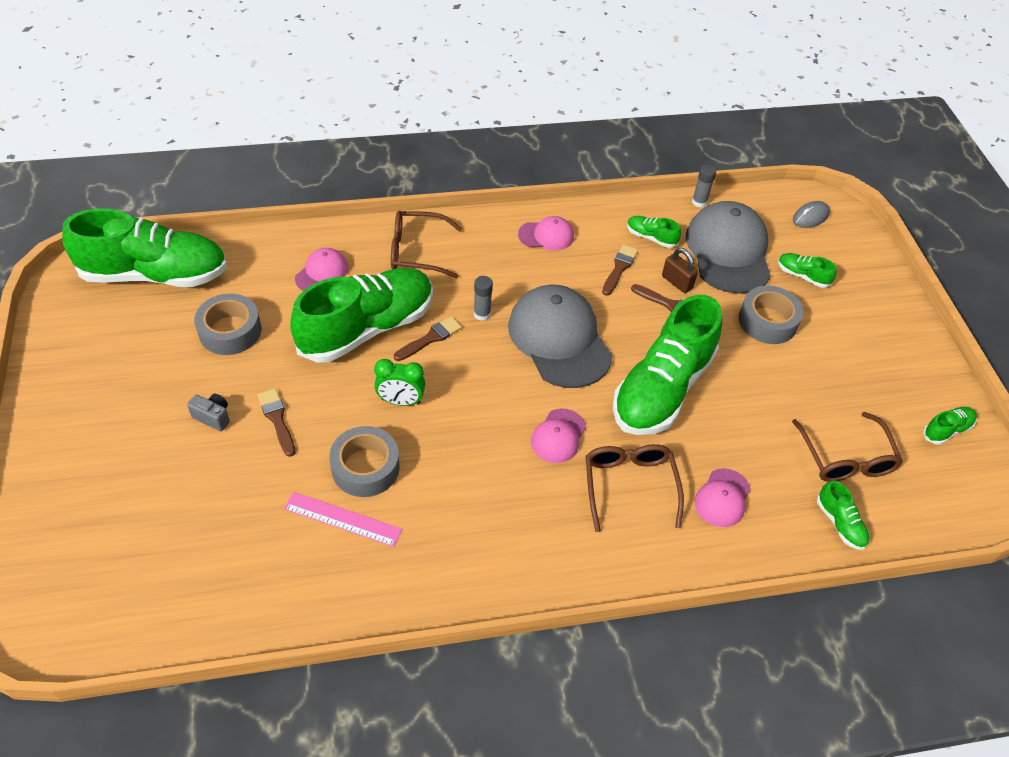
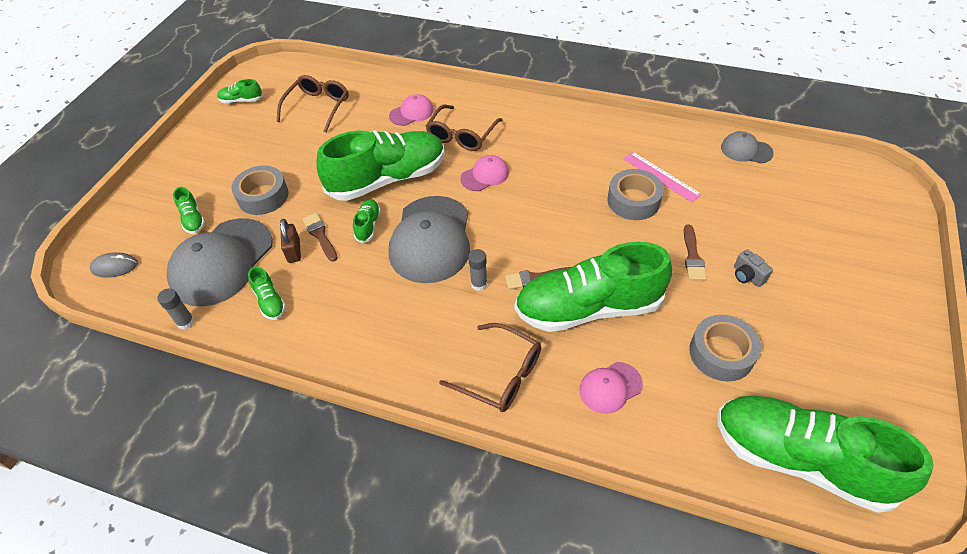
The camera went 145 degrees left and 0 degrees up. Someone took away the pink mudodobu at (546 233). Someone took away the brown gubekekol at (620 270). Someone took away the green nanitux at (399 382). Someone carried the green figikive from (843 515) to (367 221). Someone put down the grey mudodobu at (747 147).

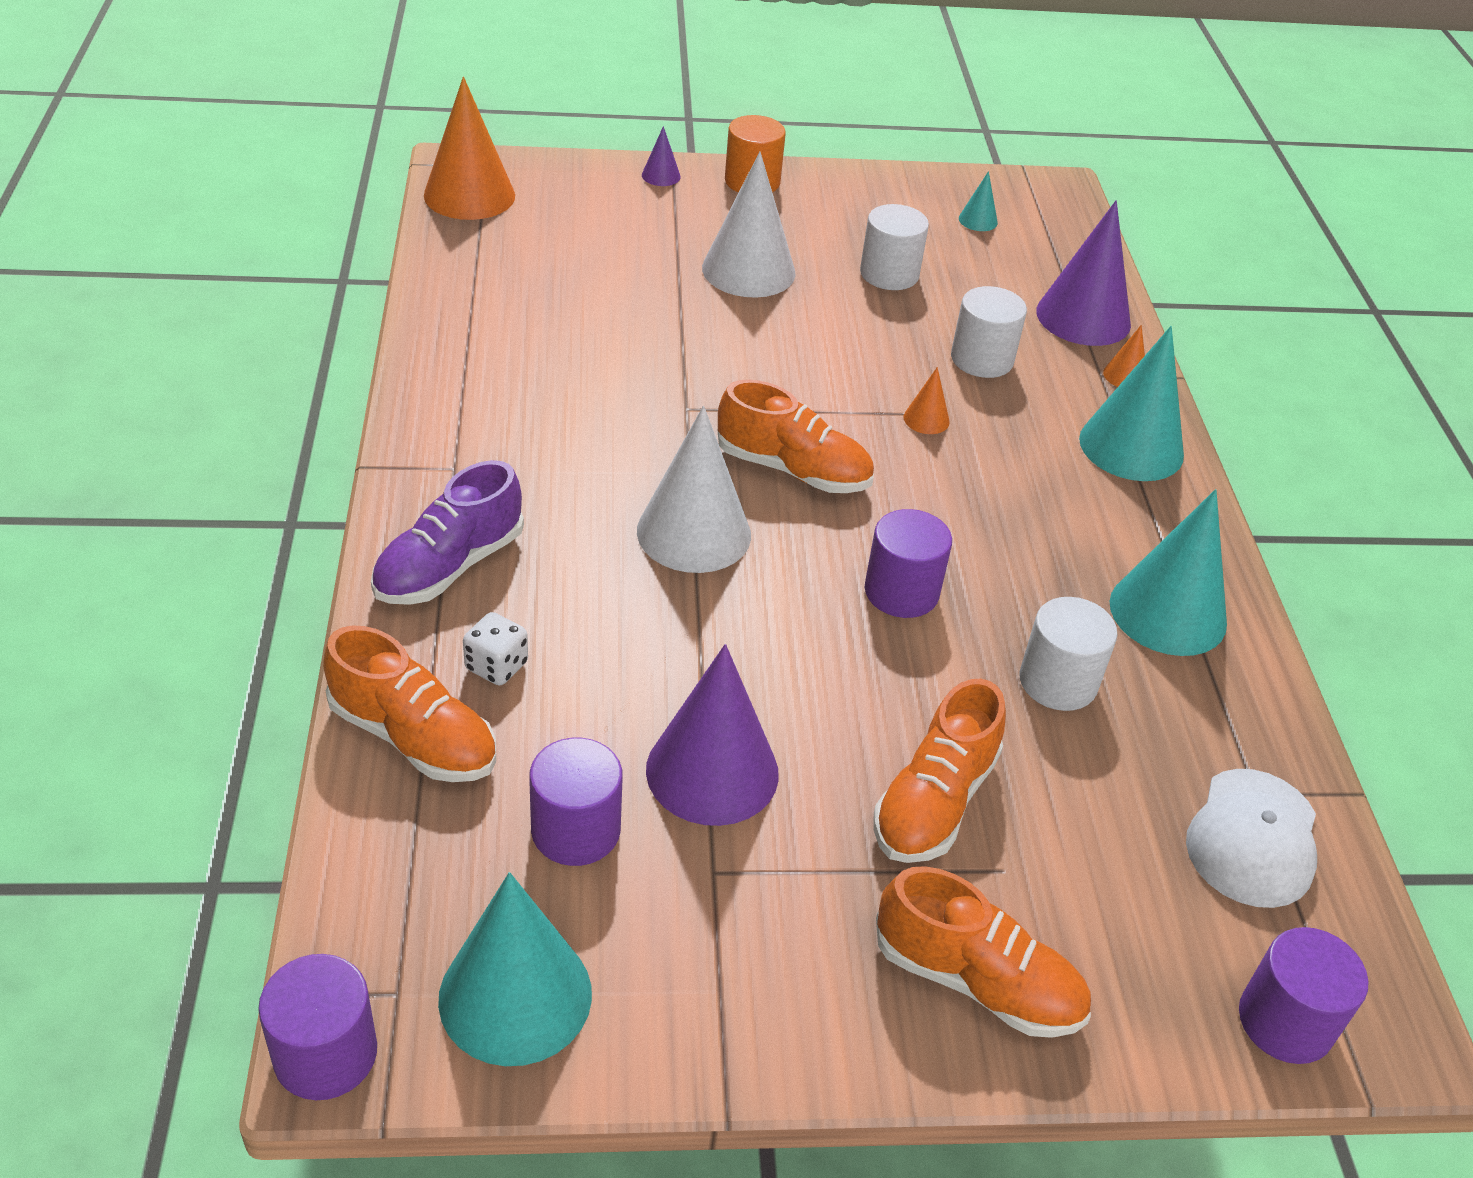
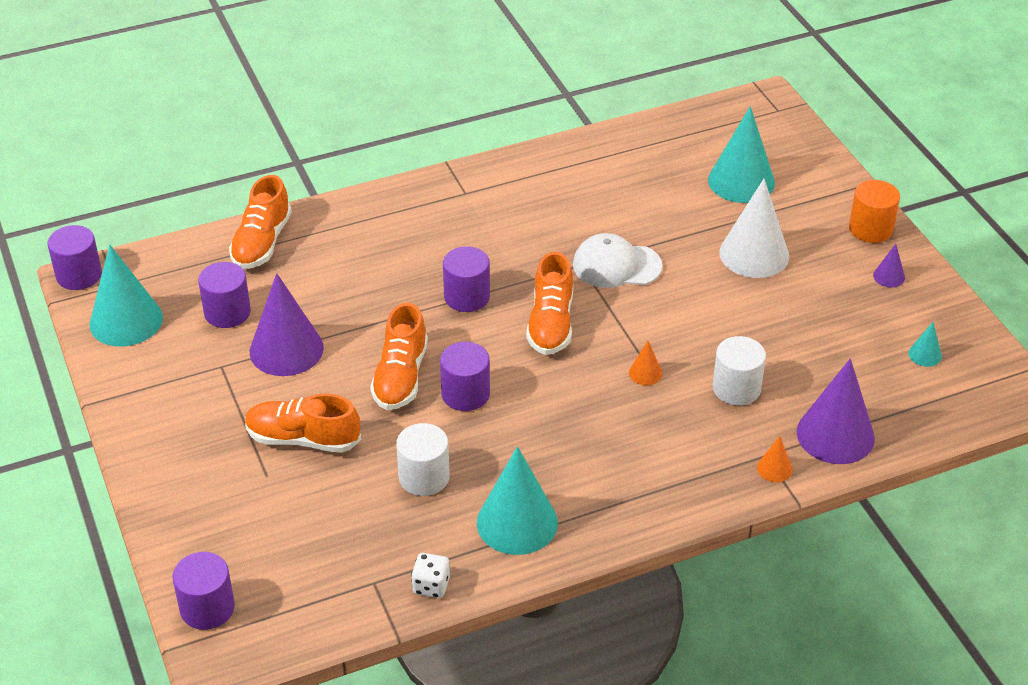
The camera went 75 degrees right and 0 degrees up. Someone took away the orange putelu at (469 148). Someone carried the purple putelu from (661 156) to (889 266). Someone took away the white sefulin at (894 247). Someone carried the turquoise putelu from (1131 403) to (741 154). Someone swapped the white putelu at (694 489) for the purple sefulin at (466 279). Someone took away the purple figikive at (447 532). Someone carried the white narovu from (495 649) to (430 575). Someone carried the white mudodobu from (1251 838) to (617 260). Someone carried the orange figikive from (983 952) to (399 356).

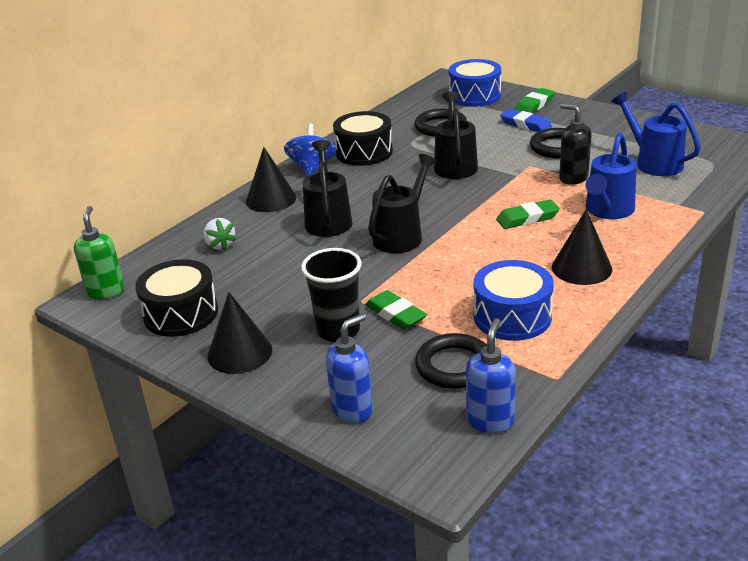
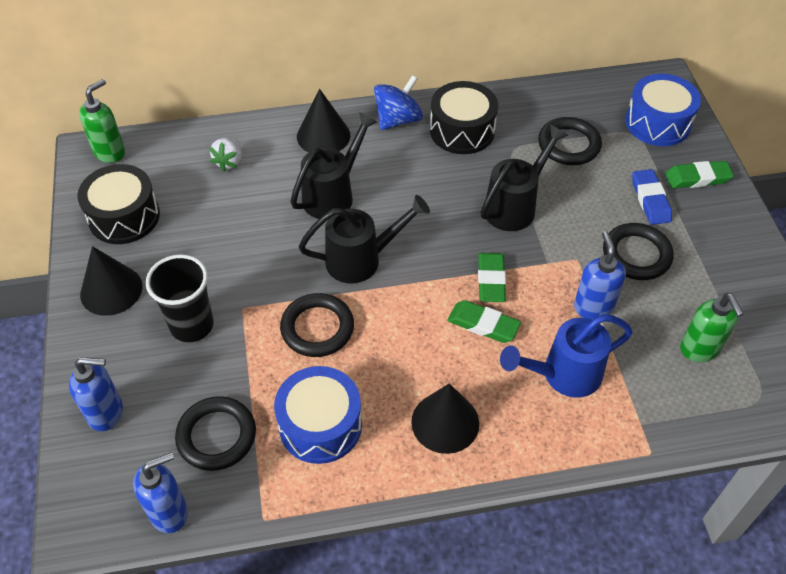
The camera went 40 degrees right and 20 degrees up. Someone swapped the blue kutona at (656 134) for the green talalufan at (712 327). Someone repainted the black talalufan at (575 144), which became the blue talalufan at (600 275). Someone carried the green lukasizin from (396 310) to (492 277). Someone put down the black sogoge at (317 325).

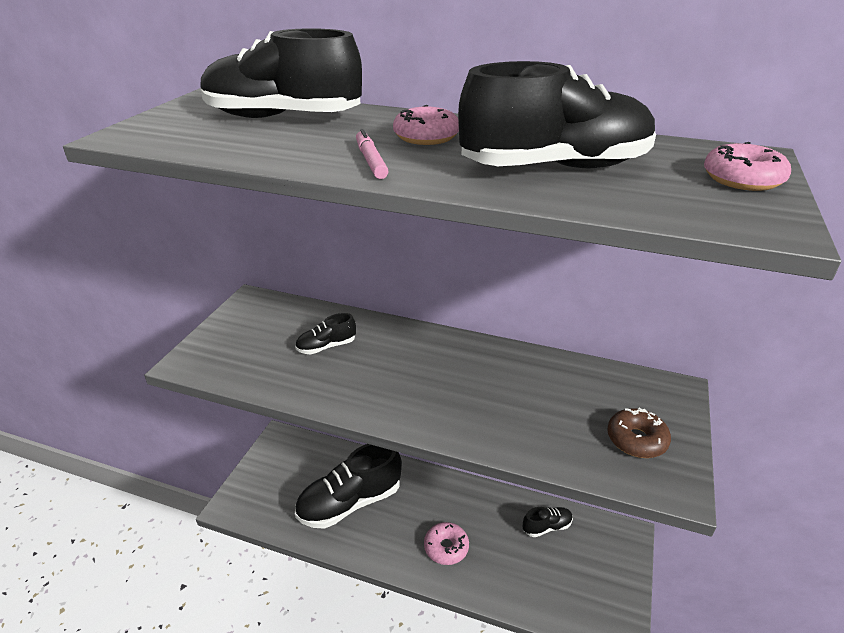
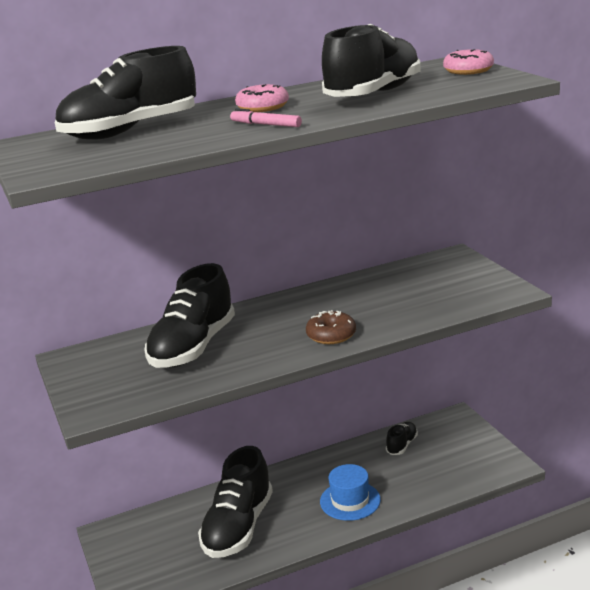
The camera went 40 degrees left and 10 degrees down. Someone scaled the black figikive at (325 333) by 2.14. Someone carried the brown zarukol from (639 432) to (331 327). Someone swapped the pink zarukol at (446 543) for the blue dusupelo at (350 492).

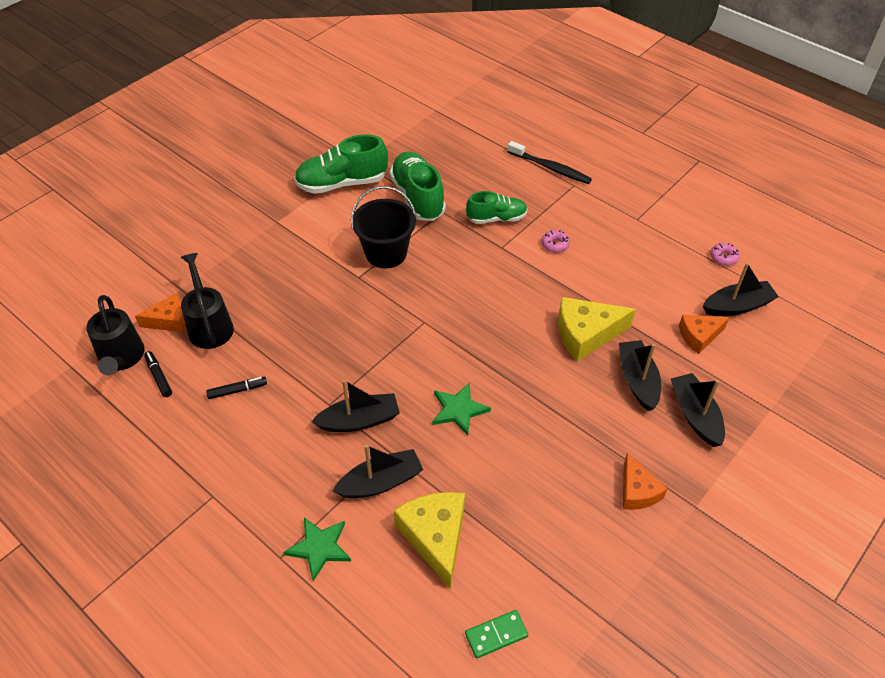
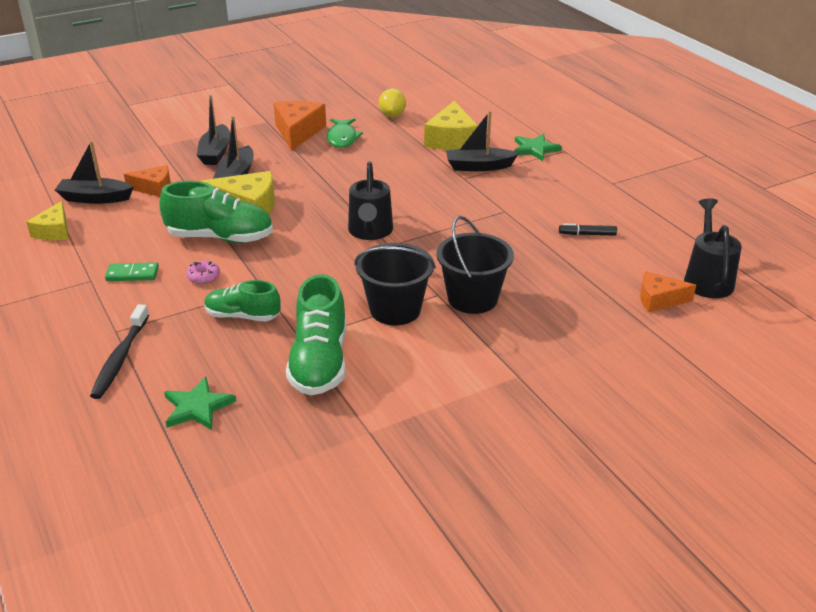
The camera went 160 degrees left and 15 degrees down. Someone carried the green figikive from (341 164) to (216 212). Someone rotated the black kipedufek at (550 162) by 135 degrees counterclockwise. Someone swapped the pink zarukol at (725 254) for the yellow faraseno at (47 220). Someone carried the black kutona from (207 301) to (370 200). Someone took away the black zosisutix at (158 374). Someone took away the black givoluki at (355 406). Someone carried the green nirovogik from (461 409) to (200 403). Someone scaled the orange faraseno at (645 481) by 1.59. Someone carried the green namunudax from (496 634) to (132 271). Someone put down the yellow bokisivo at (392 102). Someone put down the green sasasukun at (345 133). Someone put down the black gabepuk at (475 265).

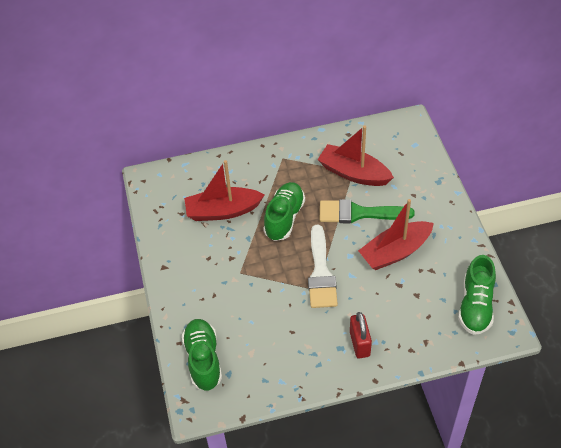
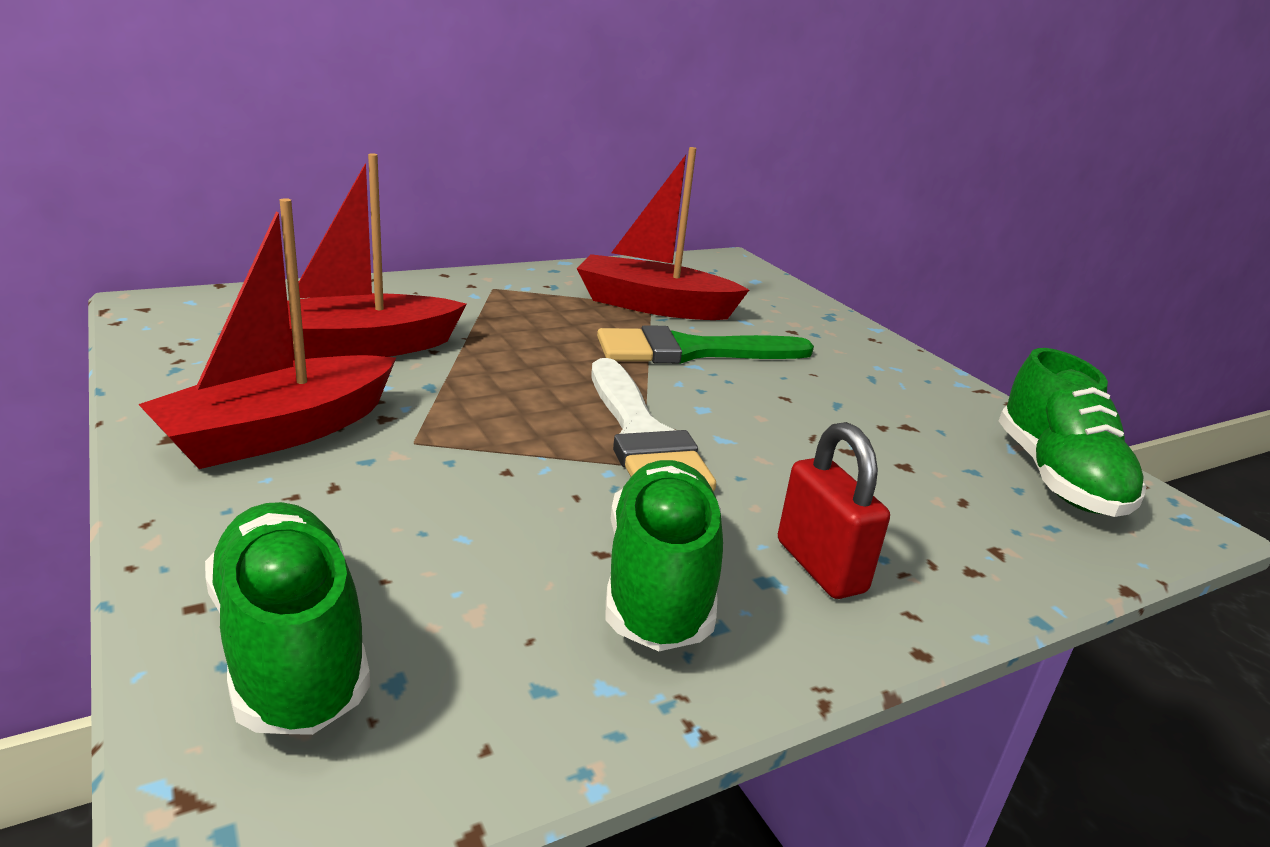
The camera went 20 degrees left and 25 degrees down. Someone carried the green figikive from (284 211) to (664 555). Someone carried the red givoluki from (396 234) to (267 333).

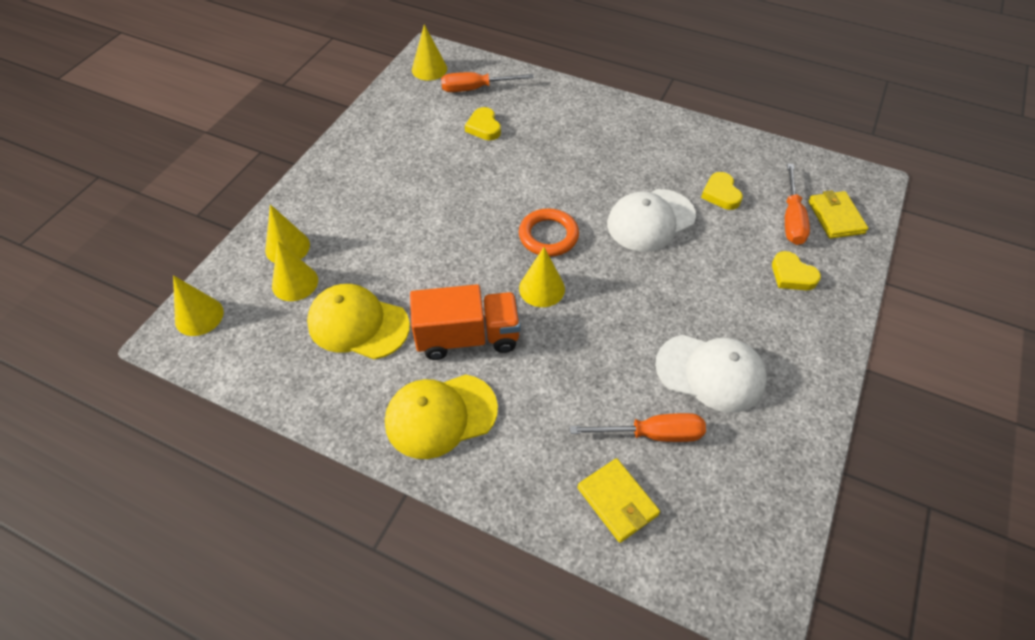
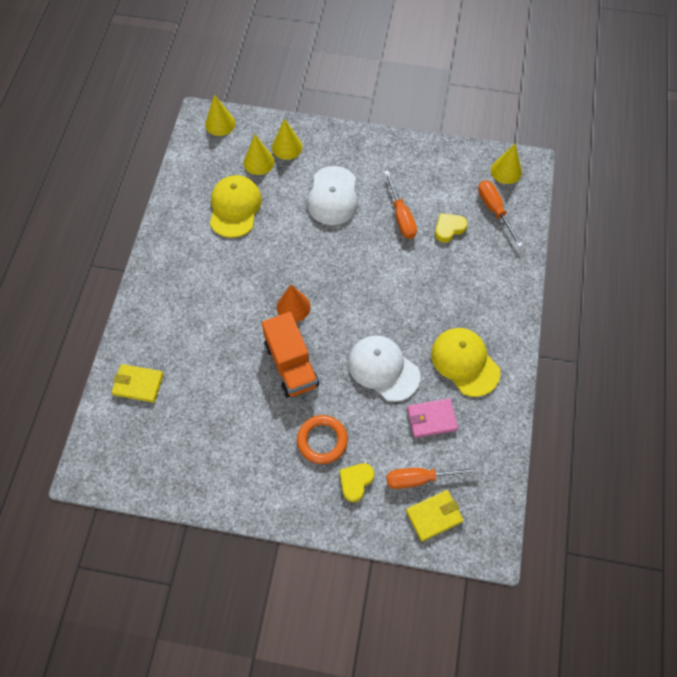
The camera went 75 degrees right and 10 degrees up. Someone swapped the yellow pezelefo at (722 191) for the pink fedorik at (432 418). Someone carried the orange sogoge from (549 232) to (322 439). Someone repainted the yellow putelu at (542 277), which became the orange putelu at (293 303). Someone carried the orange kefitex from (465 322) to (290 354). Someone carried the white mudodobu from (711 374) to (332 195). Someone carried the yellow mudodobu from (441 416) to (465 362). Someone carried the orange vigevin from (638 427) to (400 205). Someone rotated the yellow fedorik at (618 500) by 60 degrees clockwise.

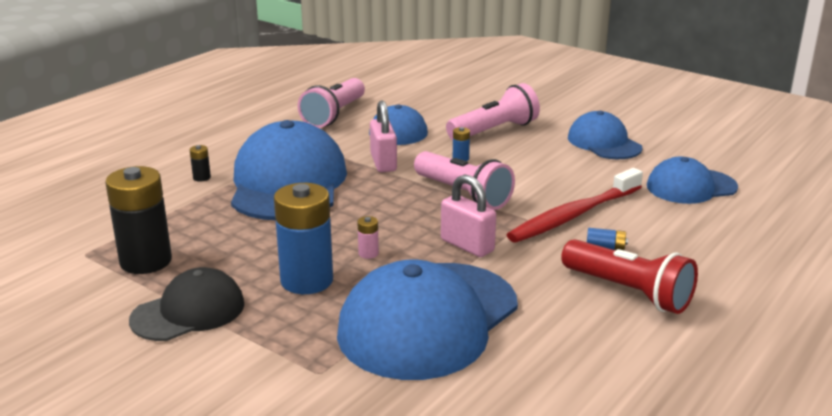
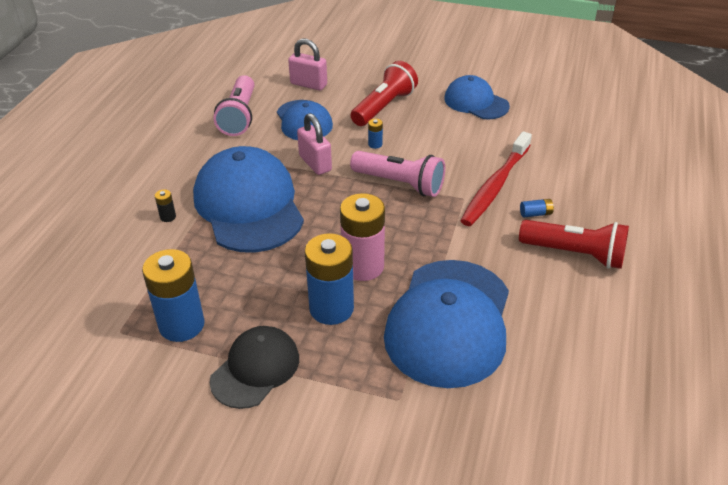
The camera went 20 degrees left and 15 degrees up. Someone repainted the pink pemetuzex at (493 111), which became the red pemetuzex at (384 93). Someone took away the blue mudodobu at (692 180). Someone repainted the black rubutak at (138 220), which became the blue rubutak at (173 295). Someone carried the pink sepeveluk from (468 216) to (307 65). Someone scaled the pink rubutak at (368 237) by 2.47.

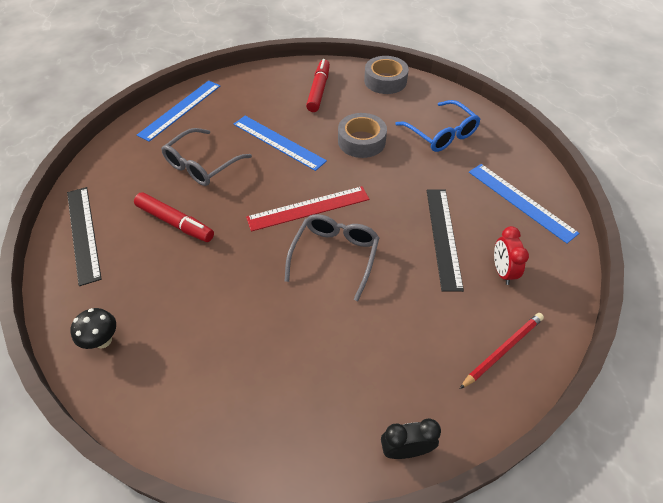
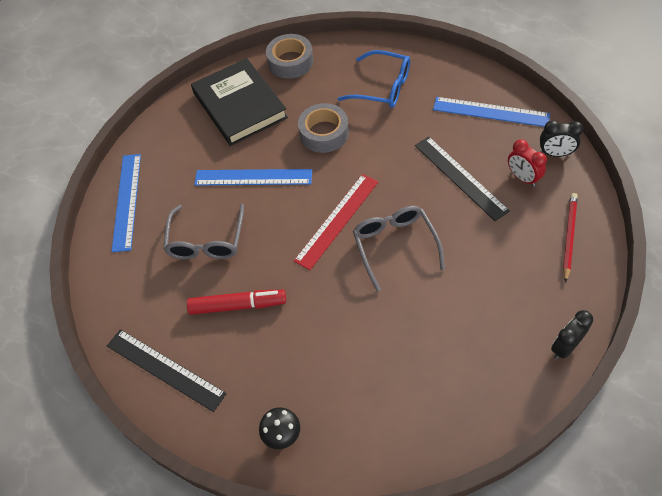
The camera went 30 degrees left and 5 degrees up. Someone swapped the red zosisutix at (318 85) for the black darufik at (239 102). Someone put down the black nanitux at (561 138).

